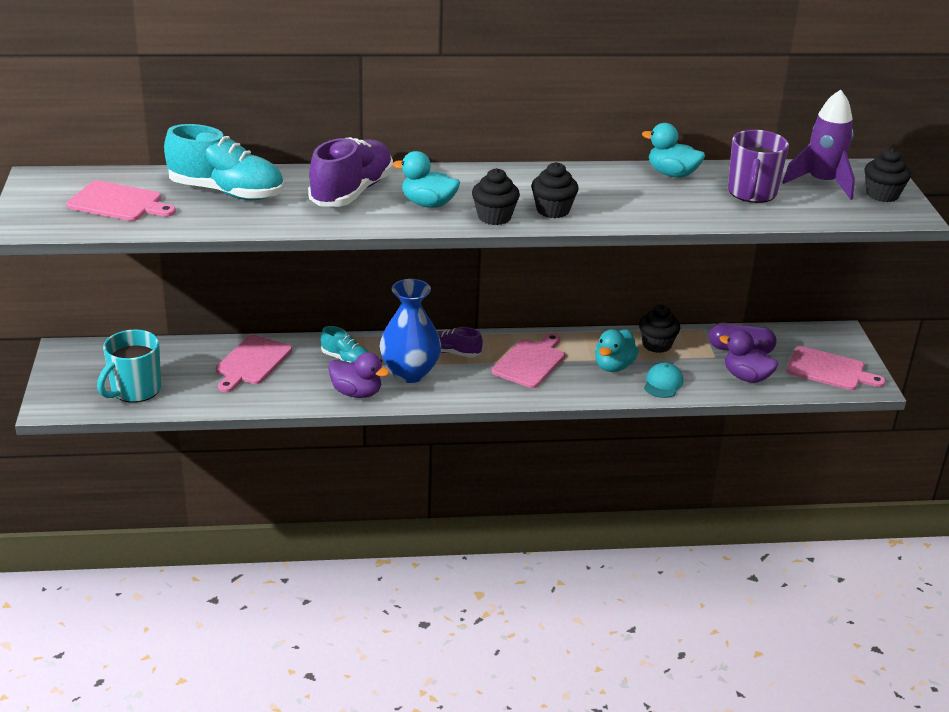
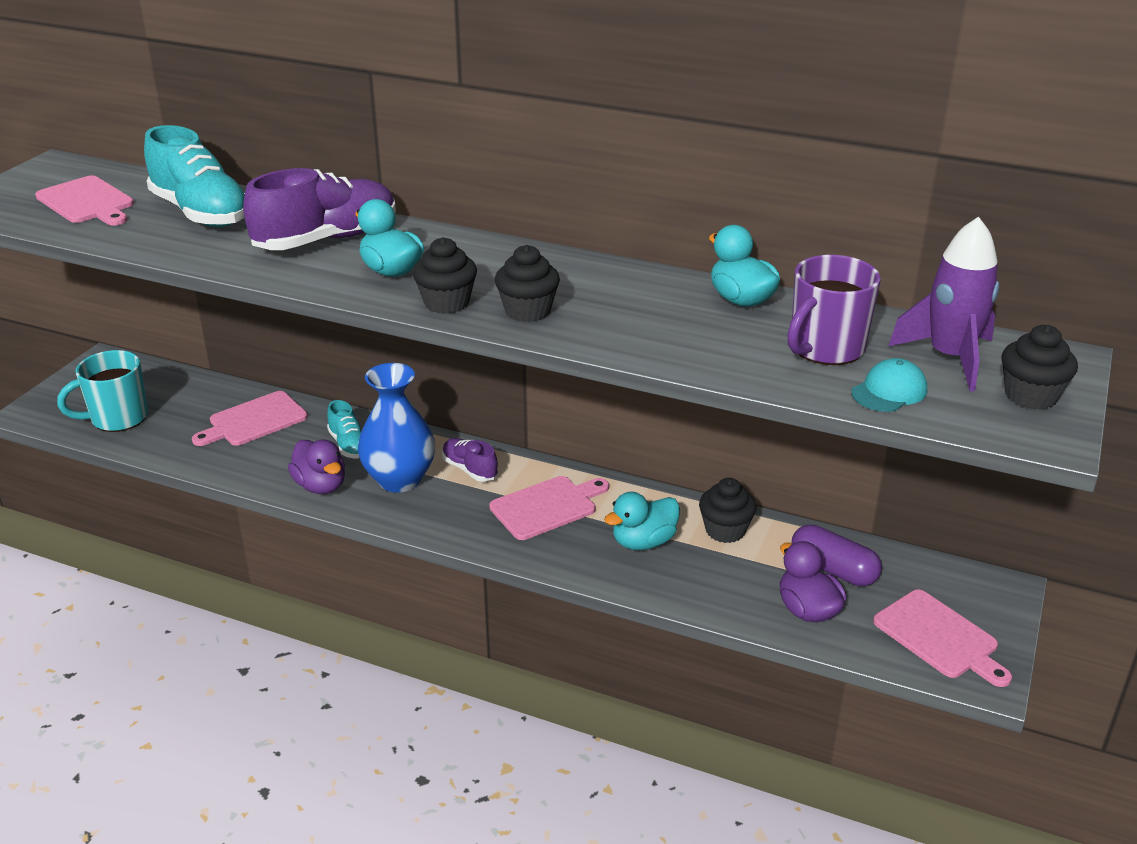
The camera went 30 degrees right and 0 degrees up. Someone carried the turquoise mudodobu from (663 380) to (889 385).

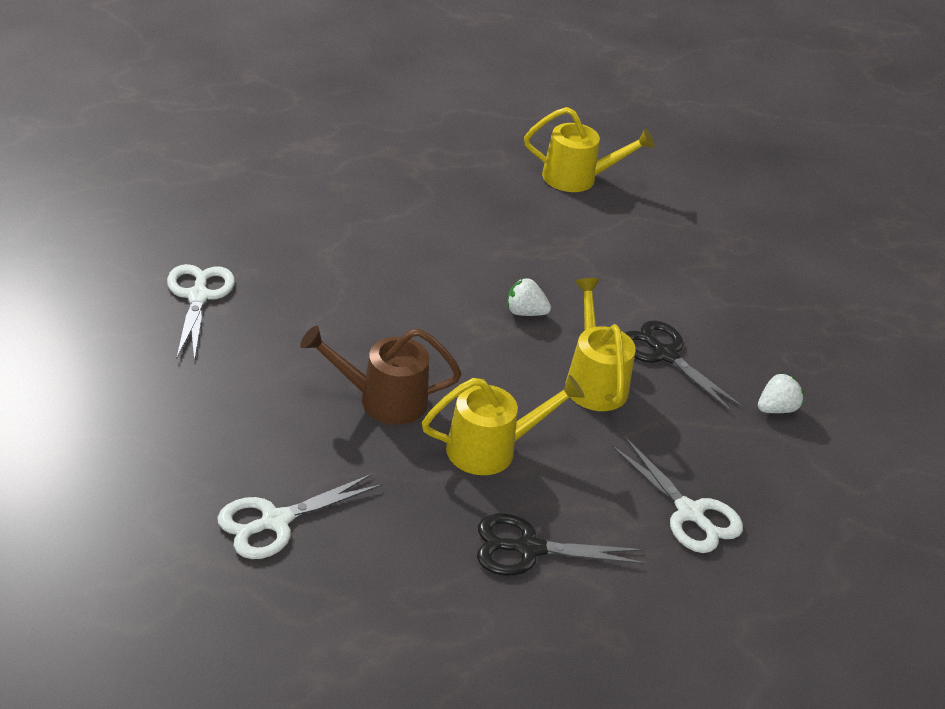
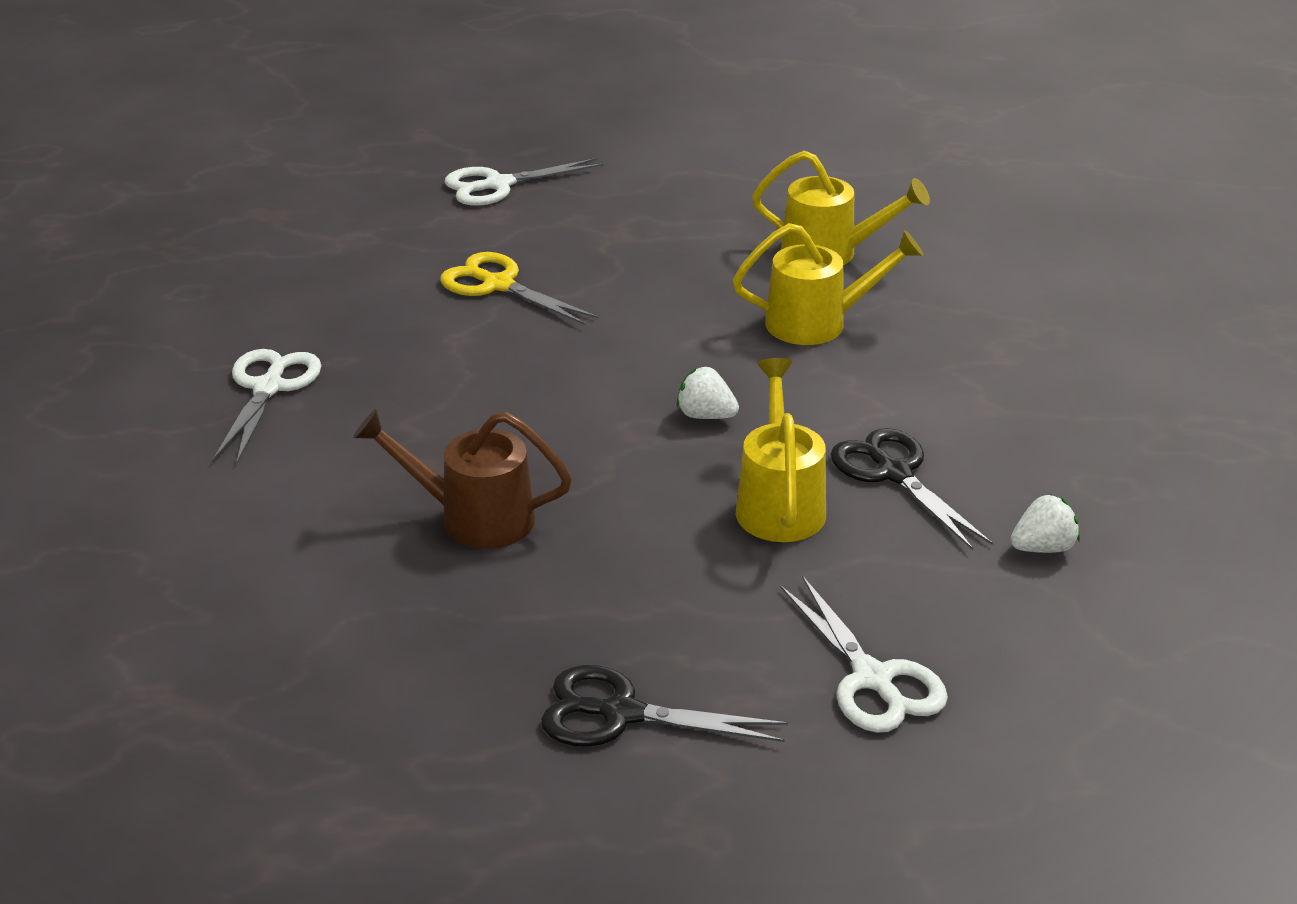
The camera went 15 degrees right and 5 degrees down. Someone carried the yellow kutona from (503 425) to (828 284). Someone carried the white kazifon from (299 516) to (524 182). Someone put down the yellow kazifon at (519 288).

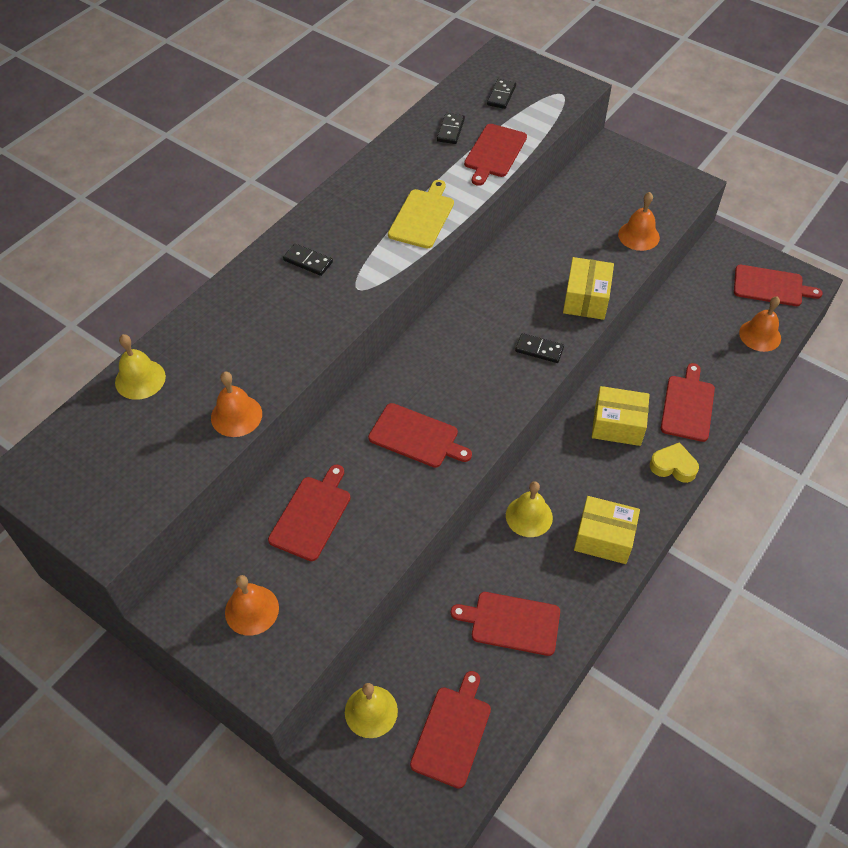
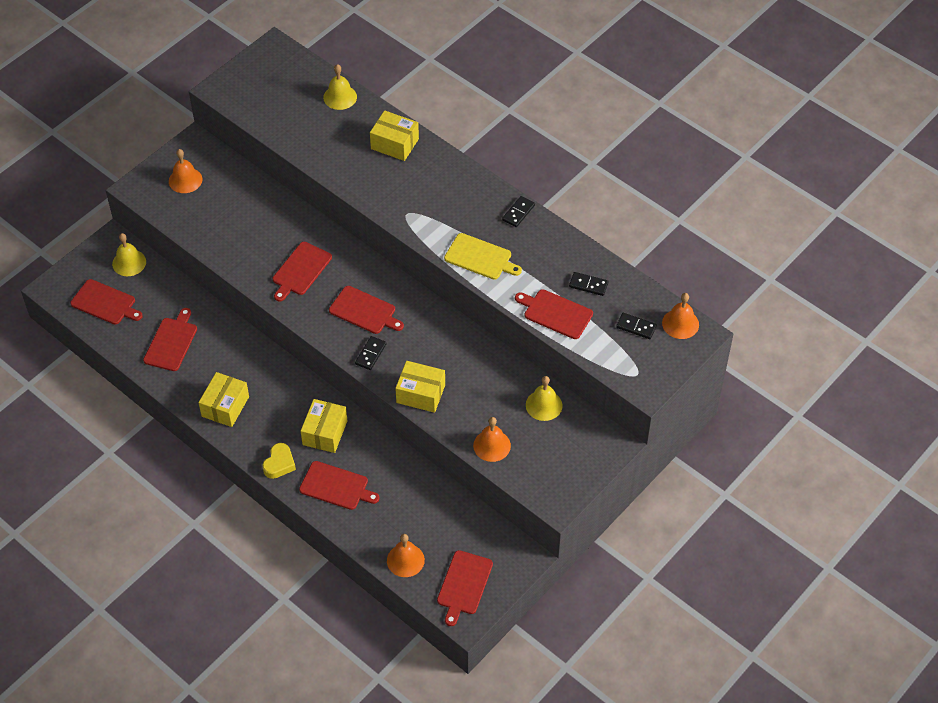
The camera went 95 degrees right and 0 degrees up. Someone carried the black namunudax from (308 260) to (518 211). Someone carried the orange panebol from (236 404) to (680 316). Someone carried the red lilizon from (309 513) to (366 310). Someone carried the yellow panebol from (529 509) to (544 398). Someone put down the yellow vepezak at (394 135).

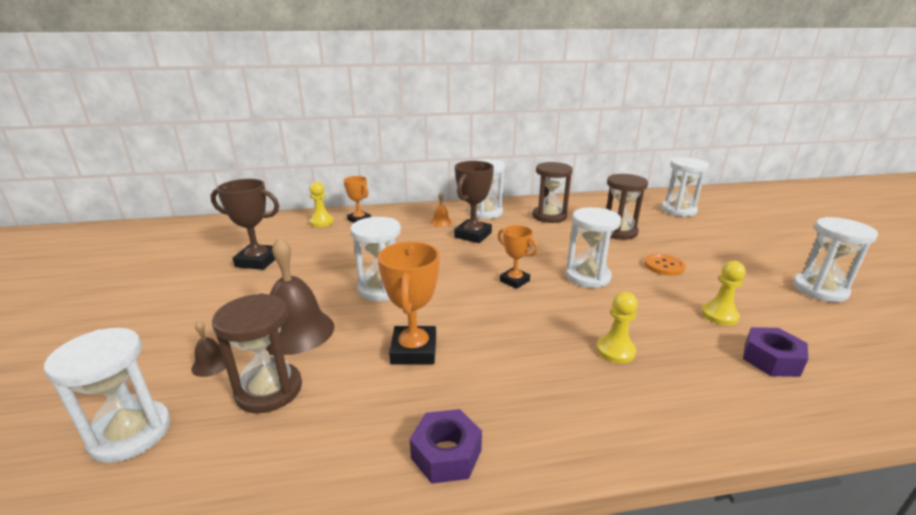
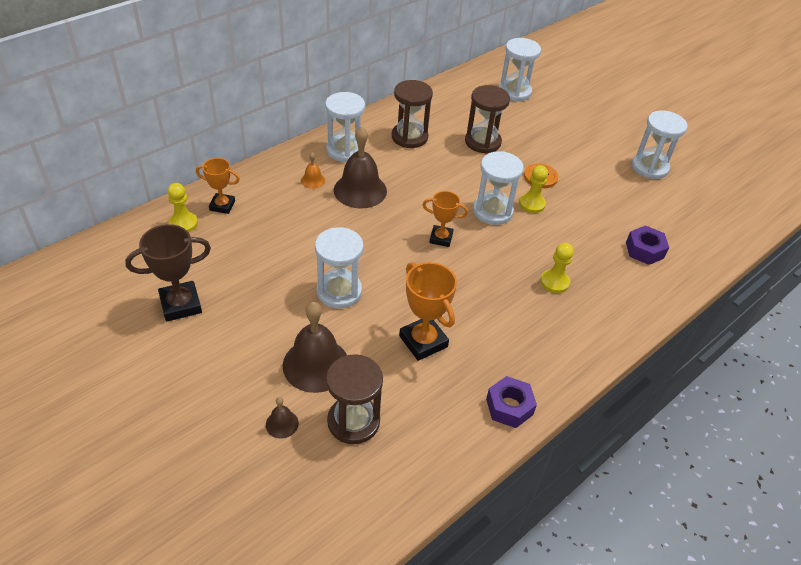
The camera went 35 degrees left and 20 degrees up. Someone swapped the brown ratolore at (474 202) for the brown panebol at (360 167). Someone carried the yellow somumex from (723 293) to (533 189). Someone took away the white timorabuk at (107 395).

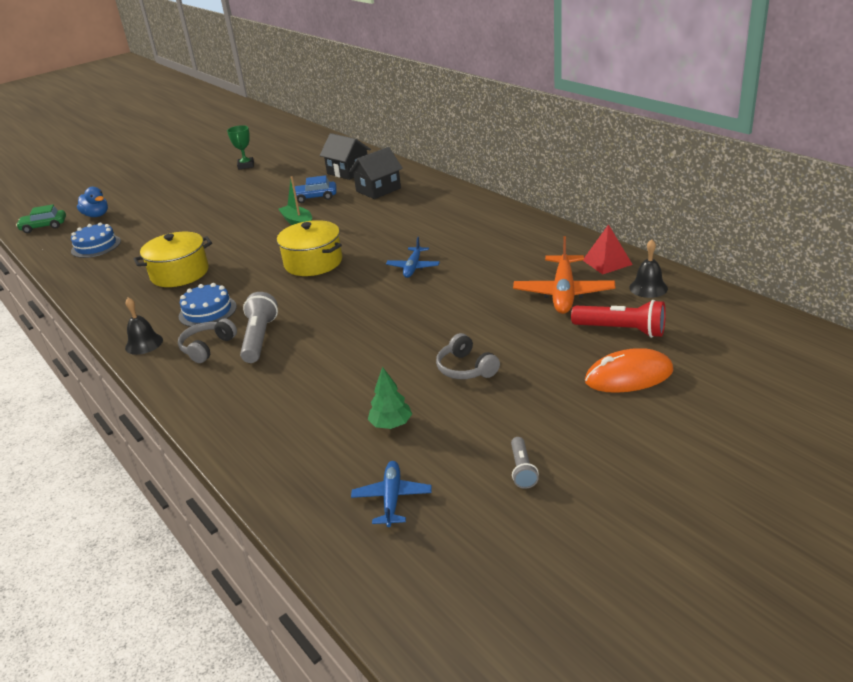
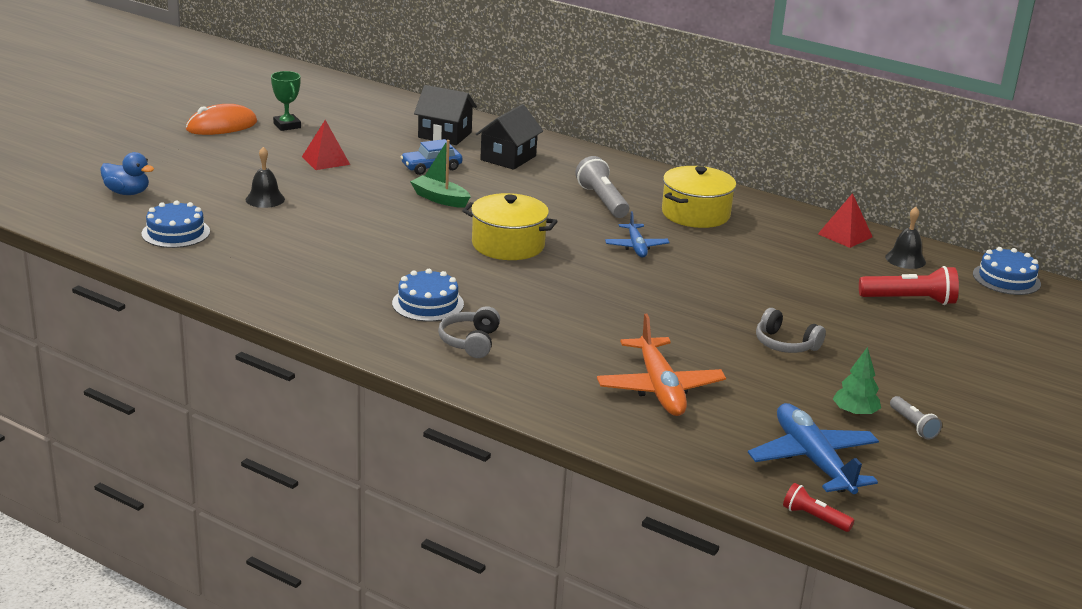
The camera went 25 degrees left and 5 degrees down. Someone took away the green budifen at (41 218). Someone carried the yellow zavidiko from (173 259) to (699 197). Someone carried the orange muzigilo from (564 275) to (661 365). Someone carried the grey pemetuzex from (259 327) to (602 187). Someone carried the black panebol from (144 326) to (265 177). Someone carried the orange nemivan from (629 370) to (221 119). Someone carried the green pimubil from (390 398) to (857 381). Someone scaled the blue muzigilo at (391 494) by 1.69. Someone put down the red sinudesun at (326 145). Someone put down the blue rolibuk at (1007 271). Someone put down the red pemetuzex at (818 507).

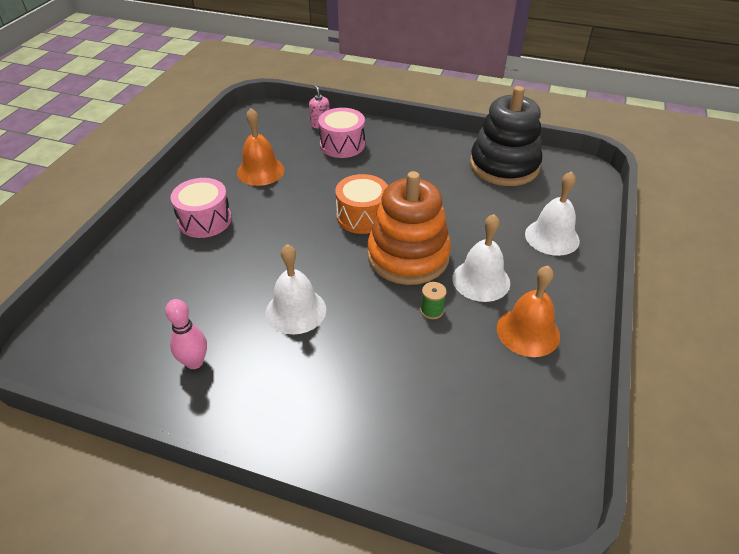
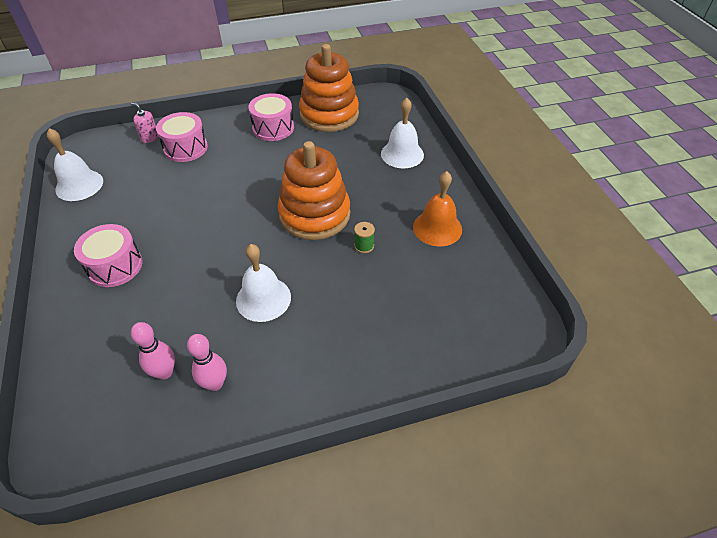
The camera went 35 degrees left and 5 degrees up. Someone repainted the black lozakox at (506 136), which became the orange lozakox at (329 88). Someone took away the orange panebol at (260 147). Someone took away the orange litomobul at (361 204). Someone carried the white panebol from (481 258) to (75 164). Someone put down the pink litomobul at (271 117). Someone put down the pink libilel at (153 351).

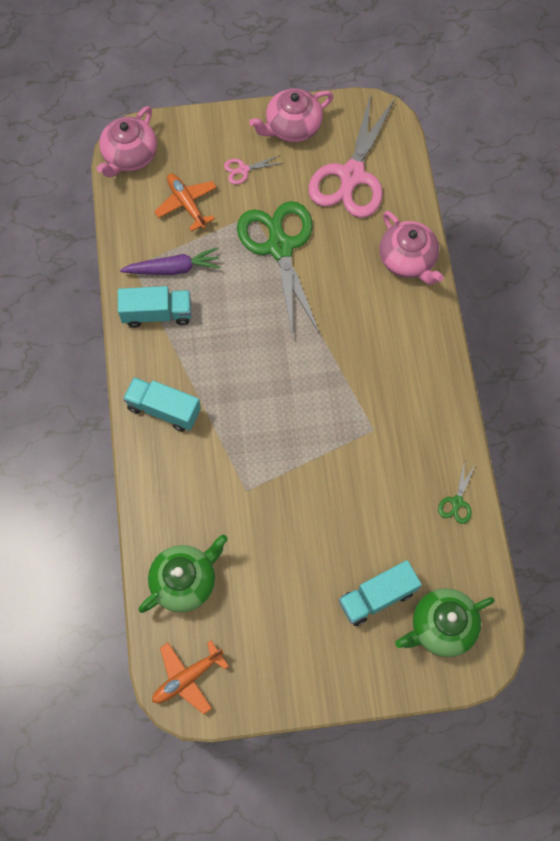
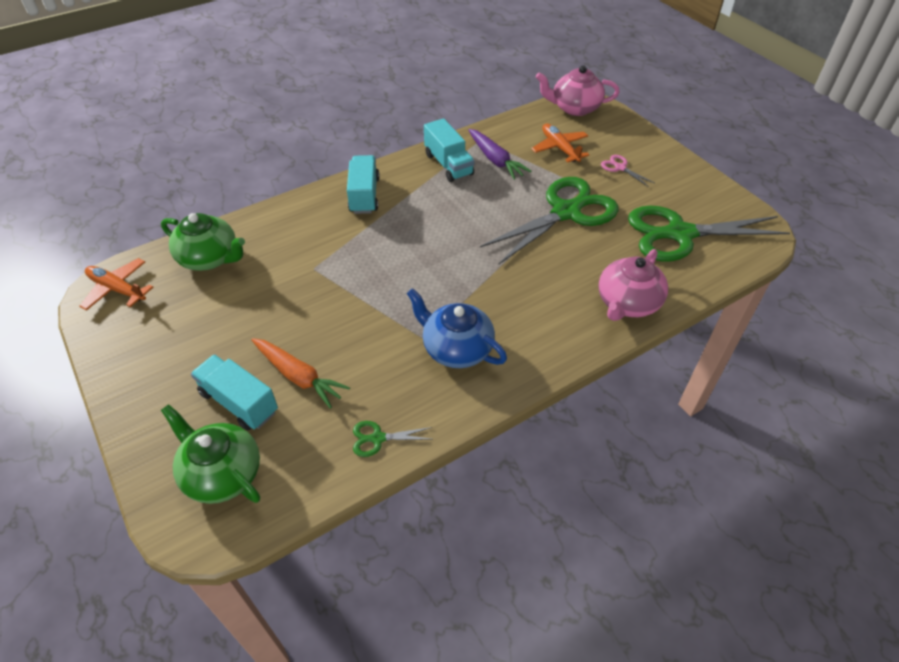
The camera went 65 degrees right and 20 degrees down. Someone took away the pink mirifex at (291 115). Someone repainted the pink kazifon at (351 155), which became the green kazifon at (709 234). Someone rotated the orange muzigilo at (185 203) by 60 degrees counterclockwise. Someone put down the blue mirifex at (456 328). Someone put down the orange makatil at (300 373).

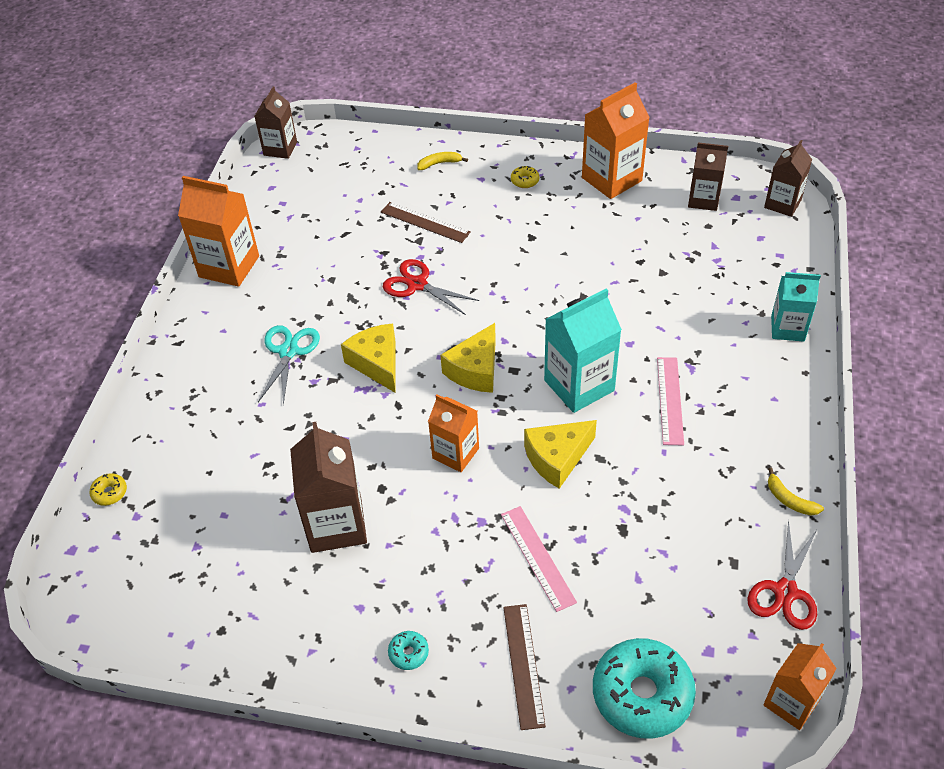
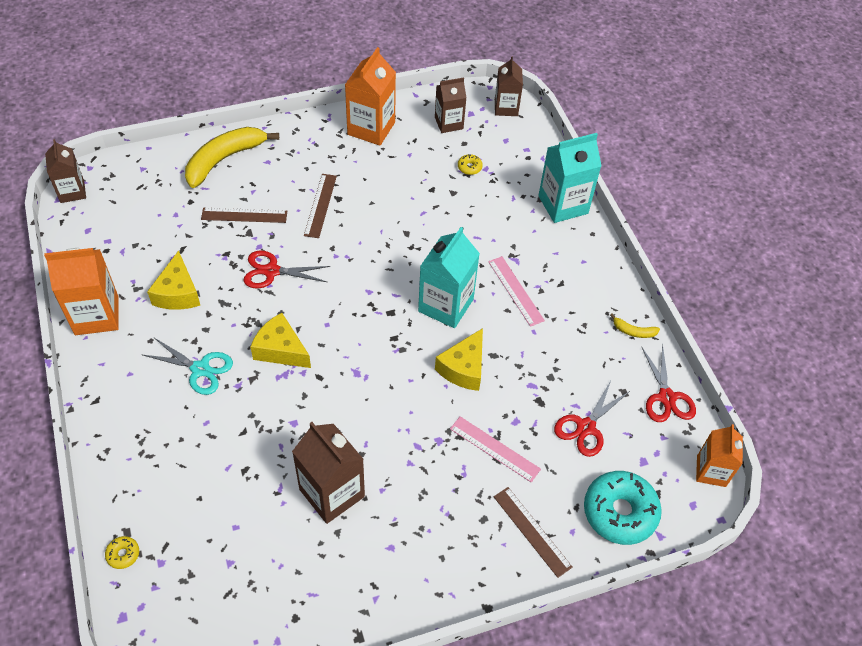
The camera went 35 degrees left and 5 degrees up. Someone scaled the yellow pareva at (442 161) by 2.34. Someone carried the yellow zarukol from (525 177) to (470 164). Someone scaled the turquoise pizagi at (796 307) by 1.54. Someone carried the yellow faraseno from (468 358) to (173 280). Someone rotated the turquoise kazifon at (289 365) by 135 degrees clockwise. Someone took away the orange pizagi at (453 433). Someone took away the turquoise zarukol at (408 650). Someone put down the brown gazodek at (320 206). Someone put down the red kazifon at (592 419).

